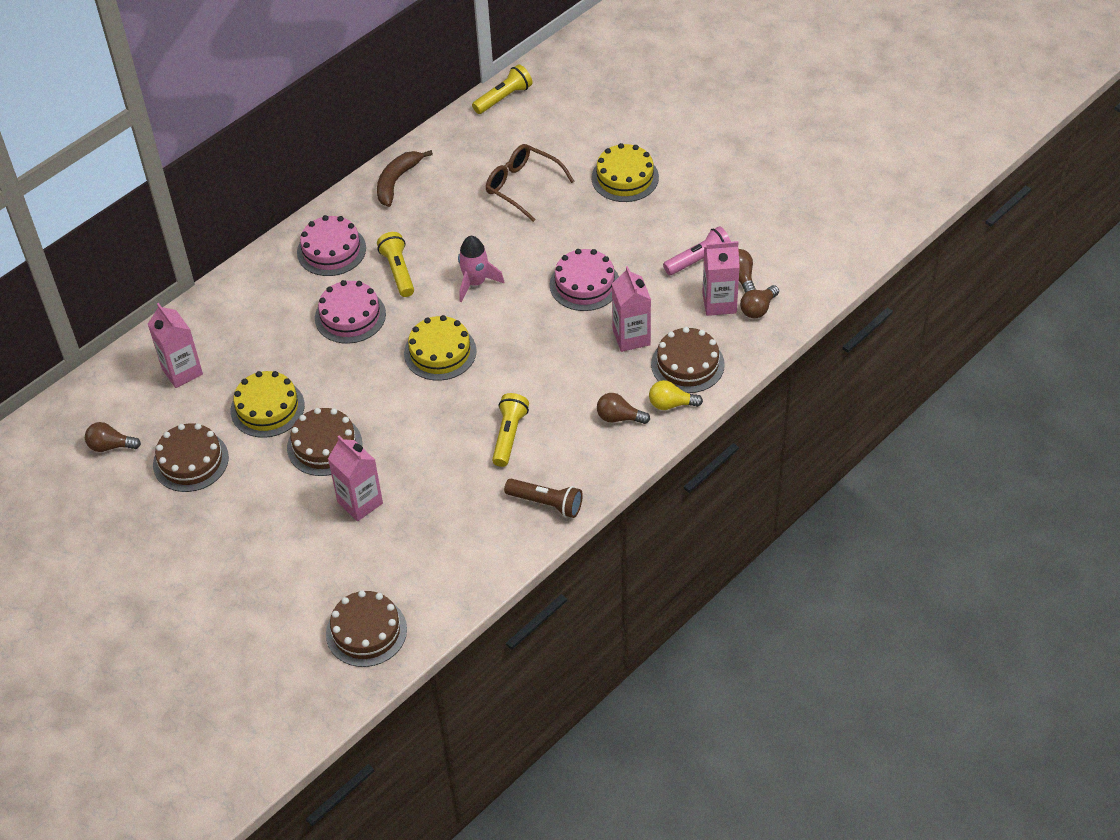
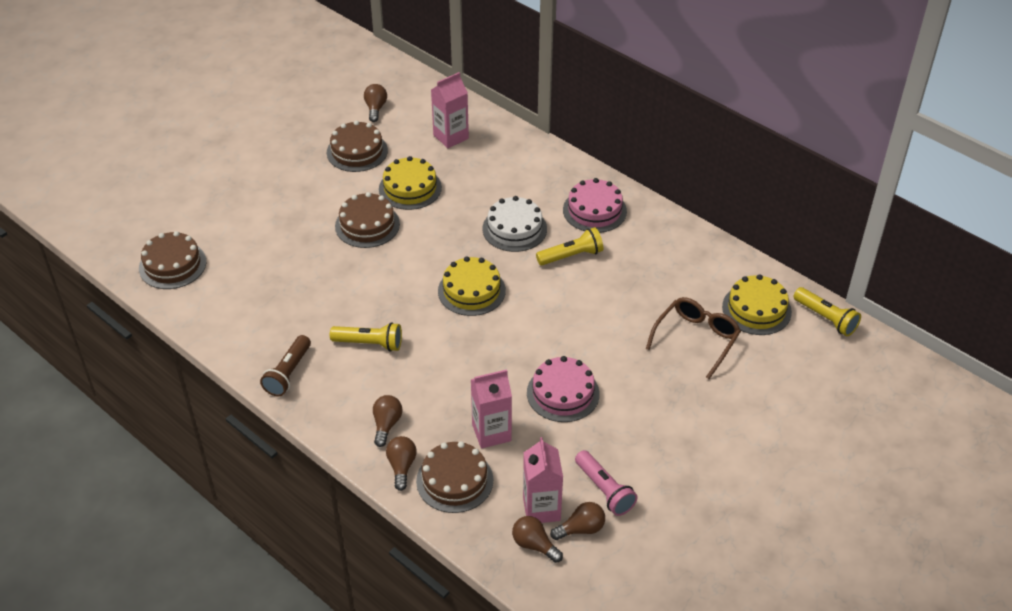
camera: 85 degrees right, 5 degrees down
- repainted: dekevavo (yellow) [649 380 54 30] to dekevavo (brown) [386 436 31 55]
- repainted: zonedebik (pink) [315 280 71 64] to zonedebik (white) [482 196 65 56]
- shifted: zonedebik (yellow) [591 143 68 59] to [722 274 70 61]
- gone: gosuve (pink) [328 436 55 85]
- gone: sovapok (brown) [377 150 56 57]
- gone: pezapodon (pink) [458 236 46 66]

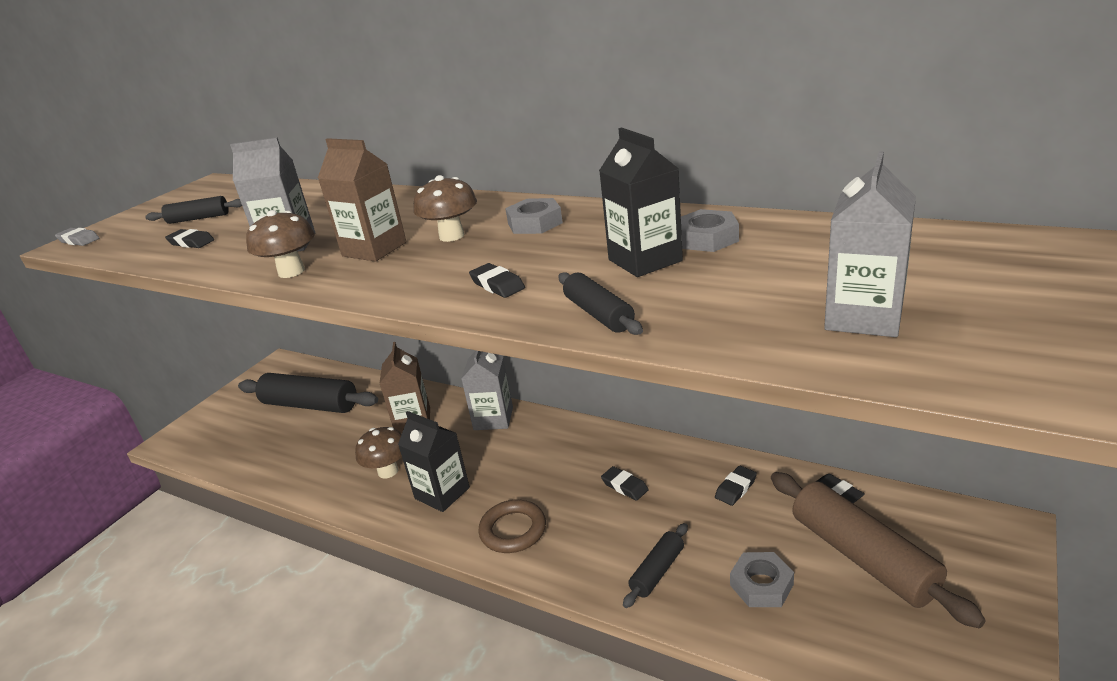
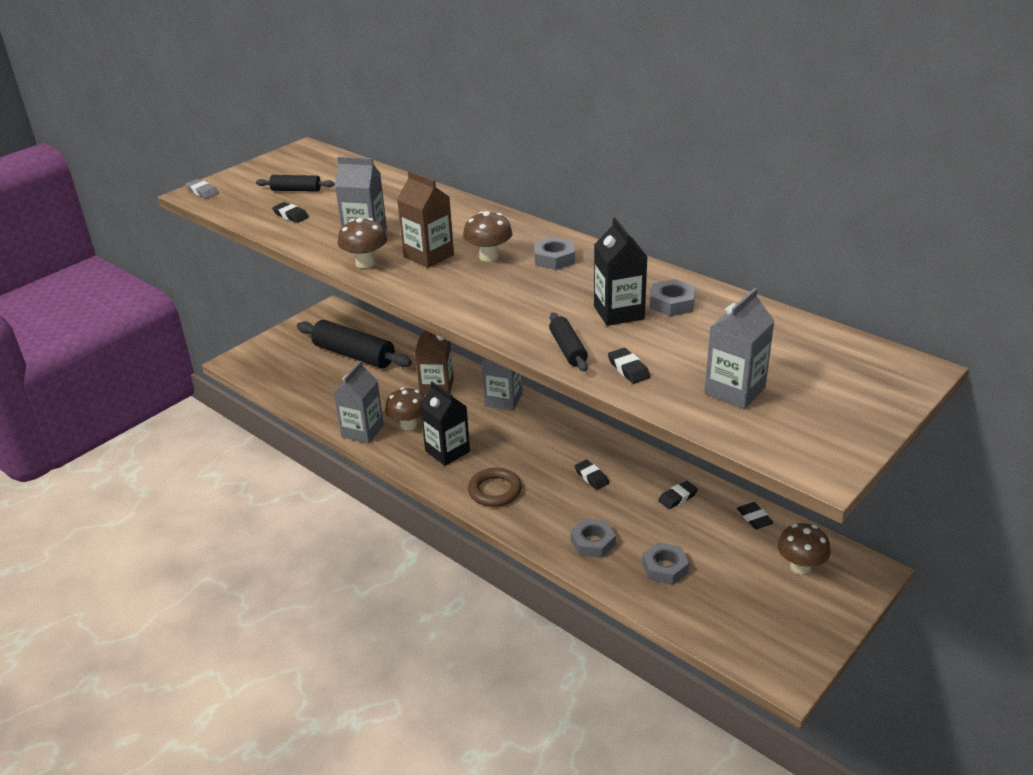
camera: 10 degrees right, 5 degrees up
- new: gosuve (grey) [334 361 50 83]
- swapped: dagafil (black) [623 523 65 85] to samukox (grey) [570 519 46 39]
- shifted: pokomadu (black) [469 263 56 35] to [608 348 42 36]
- new: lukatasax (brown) [777 523 54 52]
- gone: dagafil (brown) [771 472 215 156]

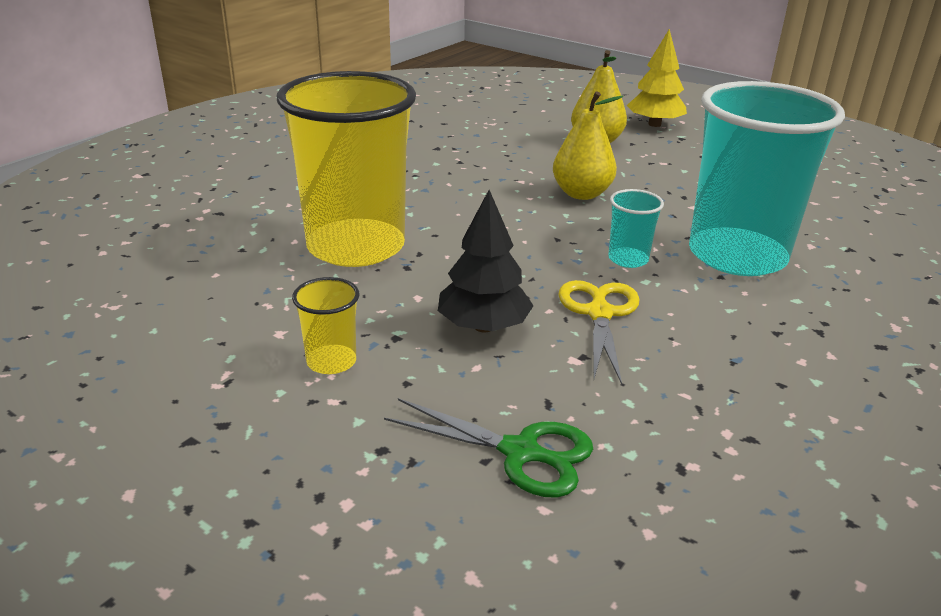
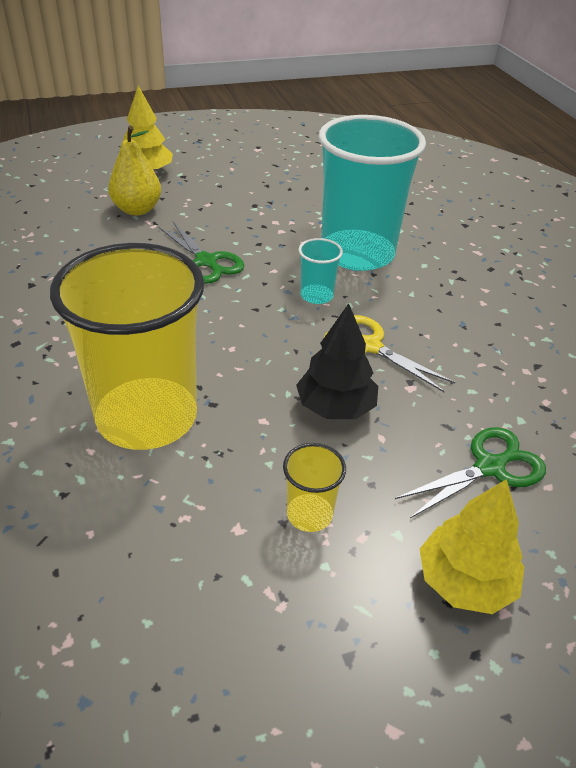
camera: 55 degrees left, 10 degrees up
- swapped: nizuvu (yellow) [553 91 70 109] to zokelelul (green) [158 222 86 62]
- new: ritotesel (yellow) [420 479 104 135]

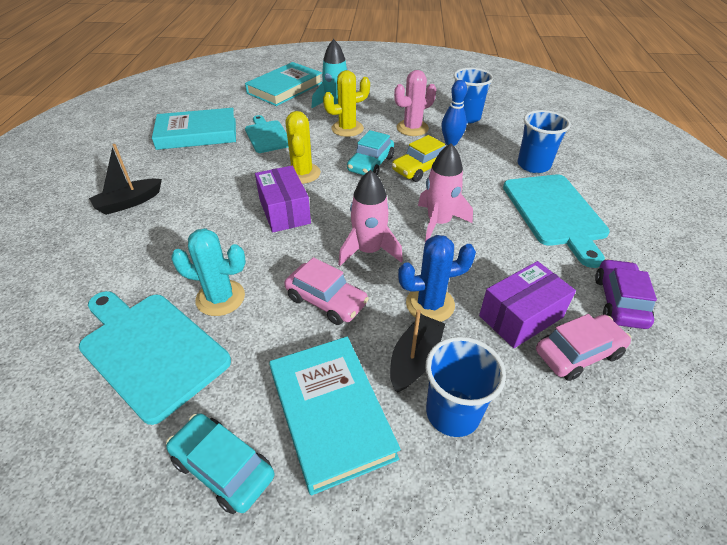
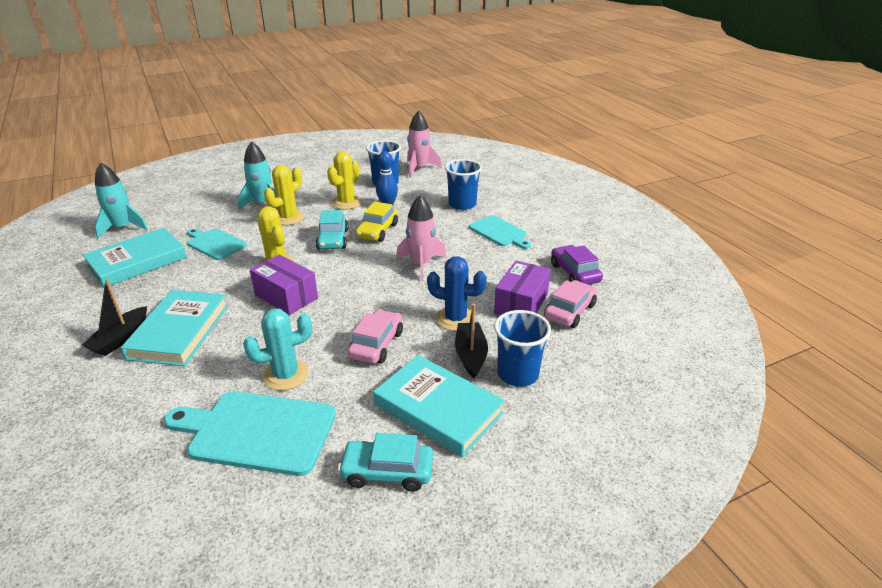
camera: 30 degrees left, 10 degrees down
- new: pezapodon (turquoise) [94 163 54 76]
- shifted: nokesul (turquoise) [245 62 77 44] to [121 290 107 76]
- repainted: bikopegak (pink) [394 70 42 66] to bikopegak (yellow) [327 151 35 59]
- rotated: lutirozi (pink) [284 257 85 68] = [348 309 55 55] 75 degrees counterclockwise
- shifted: pezapodon (pink) [338 170 65 96] to [407 111 35 66]
- rotated: bikopegak (blue) [398 235 78 87] = [427 256 60 75] 60 degrees clockwise
- scaled: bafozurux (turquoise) [503 174 107 94] = [469 215 62 34] x0.62

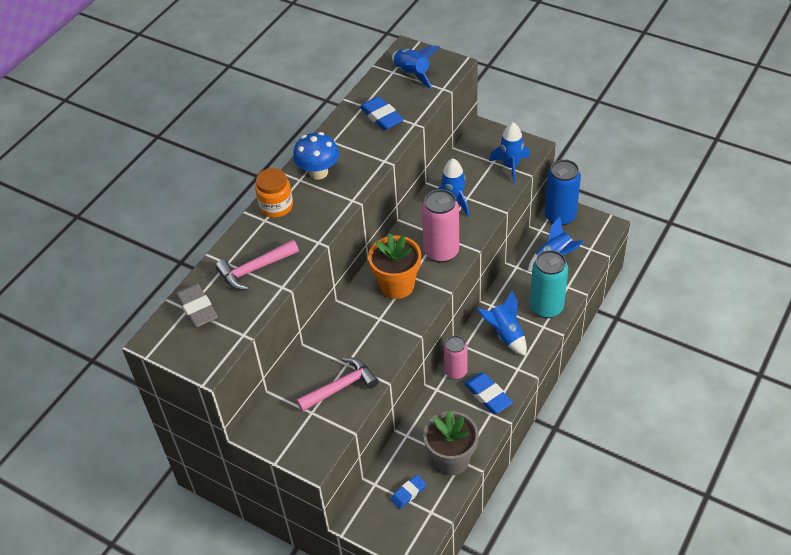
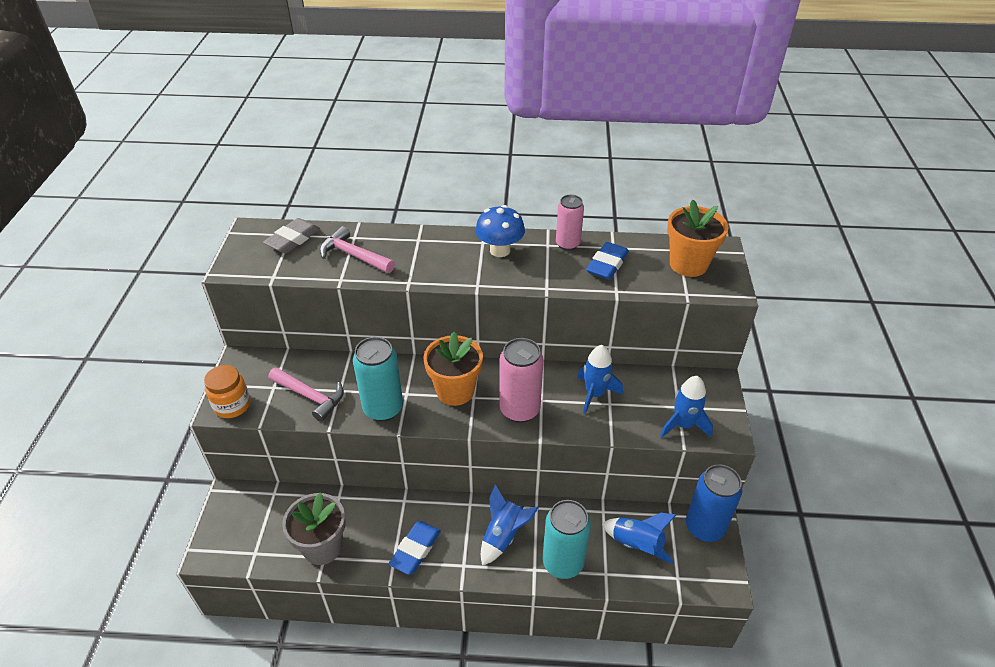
camera: 60 degrees right, 5 degrees down
- shifted: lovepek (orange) [255 168 38 50] to [204 365 46 53]
- new: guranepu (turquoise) [353 337 50 84]
- shifted: guranepu (pink) [444 336 24 43] to [556 195 28 56]
- swapped: pezapodon (blue) [392 45 48 43] to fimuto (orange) [667 200 62 77]
- gone: pokomadu (blue) [391 475 35 34]

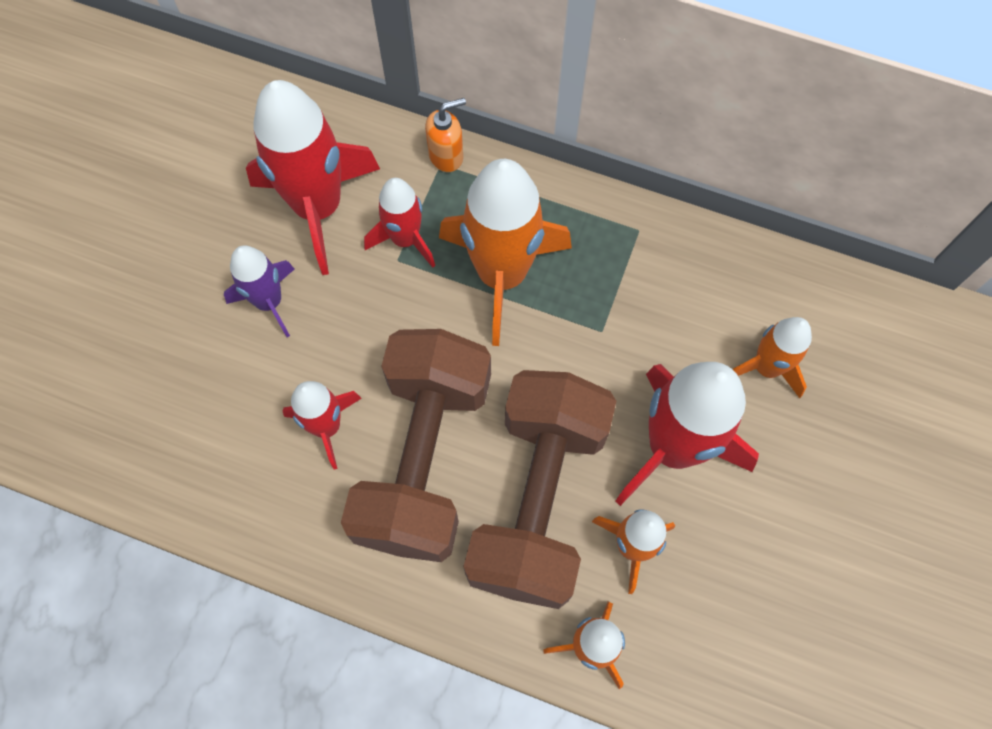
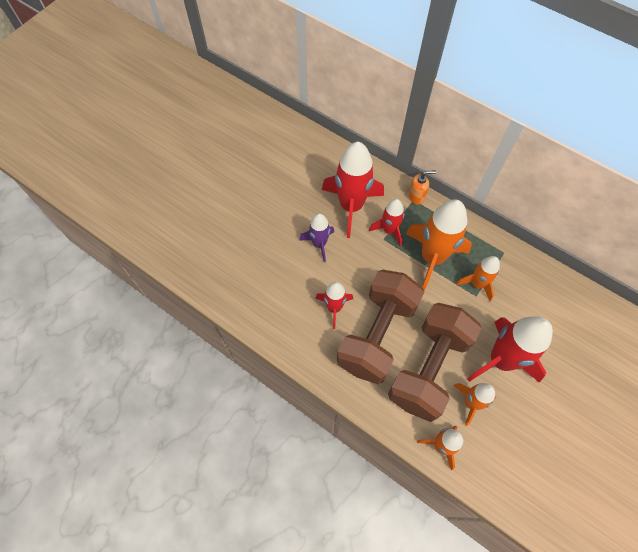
camera: 15 degrees right, 5 degrees down
- shifted: pezapodon (orange) [733 317 79 81] to [456 256 44 46]

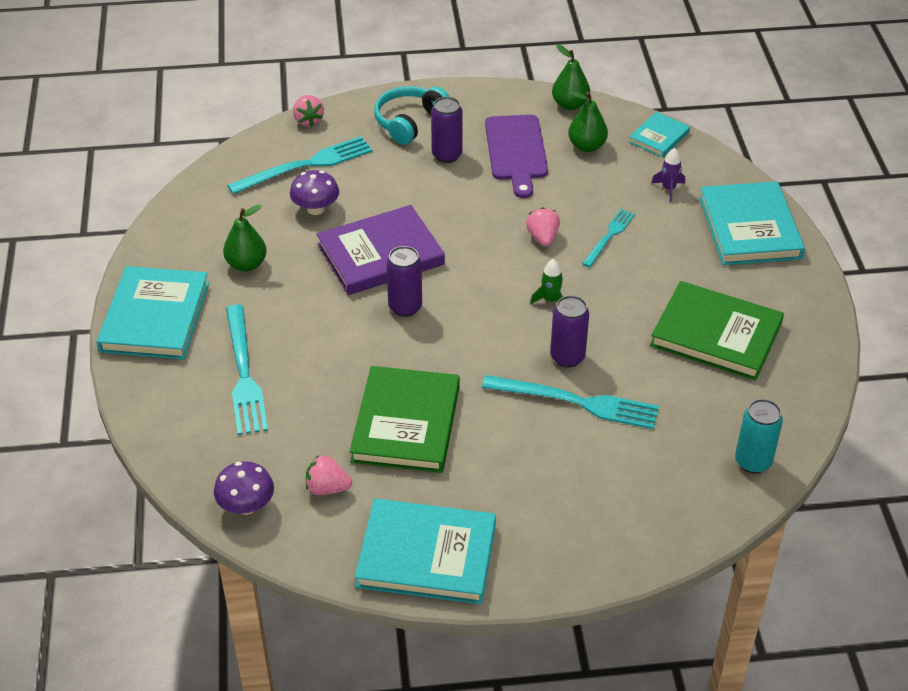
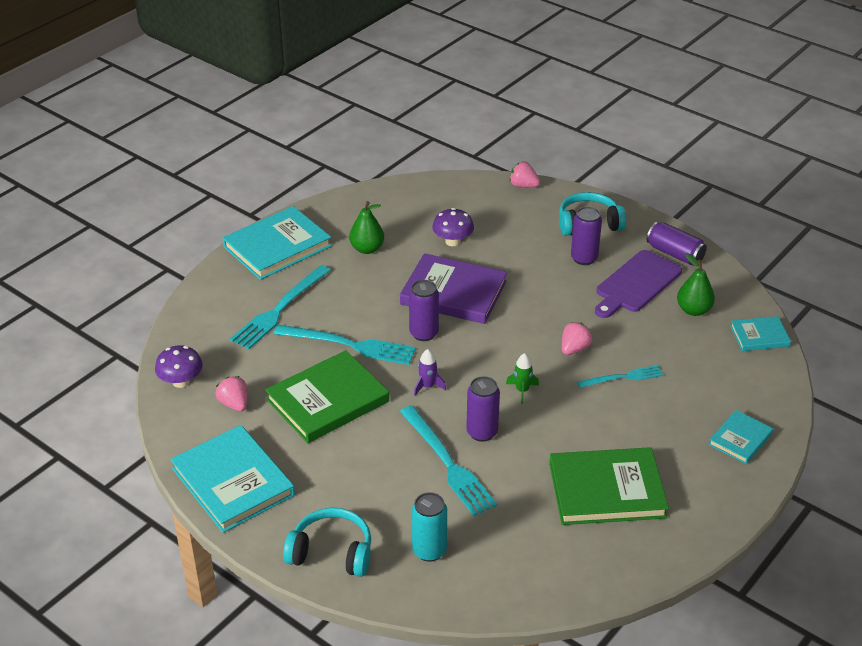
camera: 45 degrees right, 5 degrees down
- shifted: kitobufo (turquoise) [227 136 146 58] to [274 325 142 40]
- new: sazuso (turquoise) [283 508 88 69]
- shifted: guranepu (turquoise) [735 399 48 75] to [412 492 35 70]
- shifted: pezapodon (purple) [651 148 34 54] to [414 349 32 47]
- rotated: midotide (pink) [293 95 31 32] = [509 162 31 26] 90 degrees clockwise
- rotated: nokesul (green) [650 281 134 99] = [549 447 120 78] 75 degrees counterclockwise
- new: guranepu (purple) [647 222 60 43]
- scaled: nokesul (turquoise) [699 181 106 84] = [709 410 64 54] x0.53
- gone: nizuvu (green) [552 45 38 65]

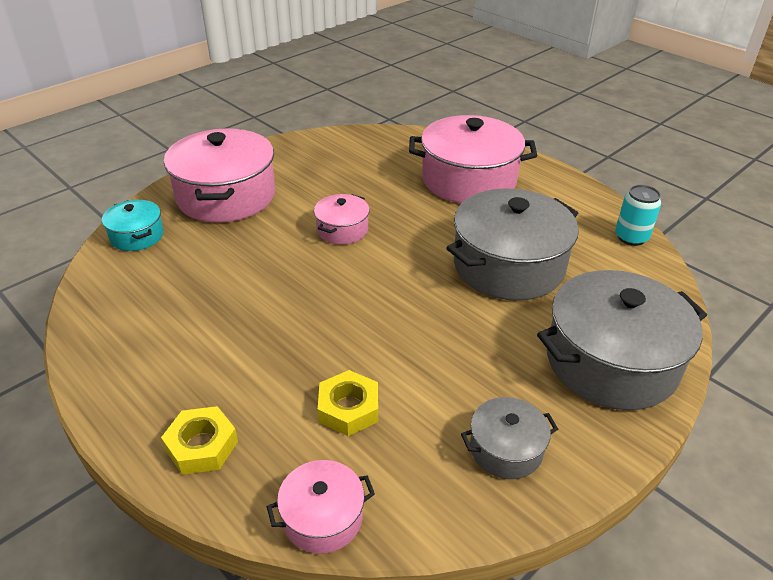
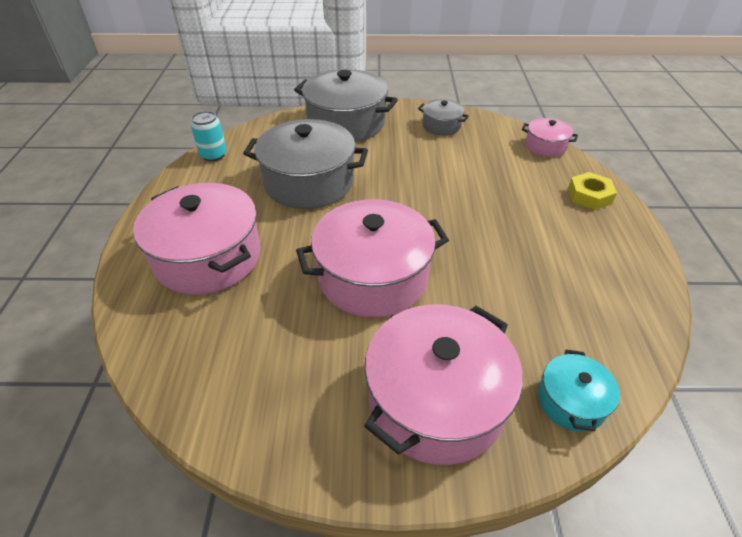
camera: 135 degrees left, 5 degrees up
- scaled: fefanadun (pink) [314 194 56 50] = [296 199 153 118] x2.03
- gone: samukox (yellow) [318 370 60 66]

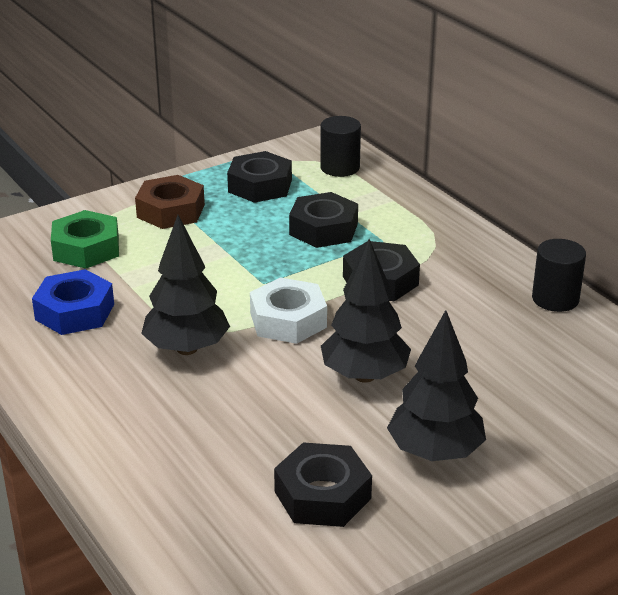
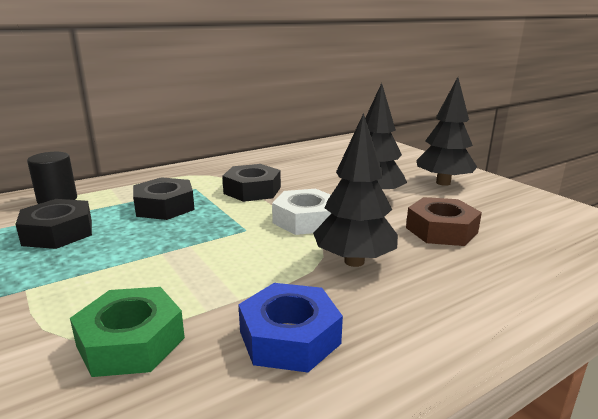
camera: 90 degrees left, 10 degrees down
- shifted: samukox (brown) [135 175 70 54] to [406 197 76 49]
- gone: samukox (black) [274 443 98 84]
- gone: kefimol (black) [532 239 54 73]

